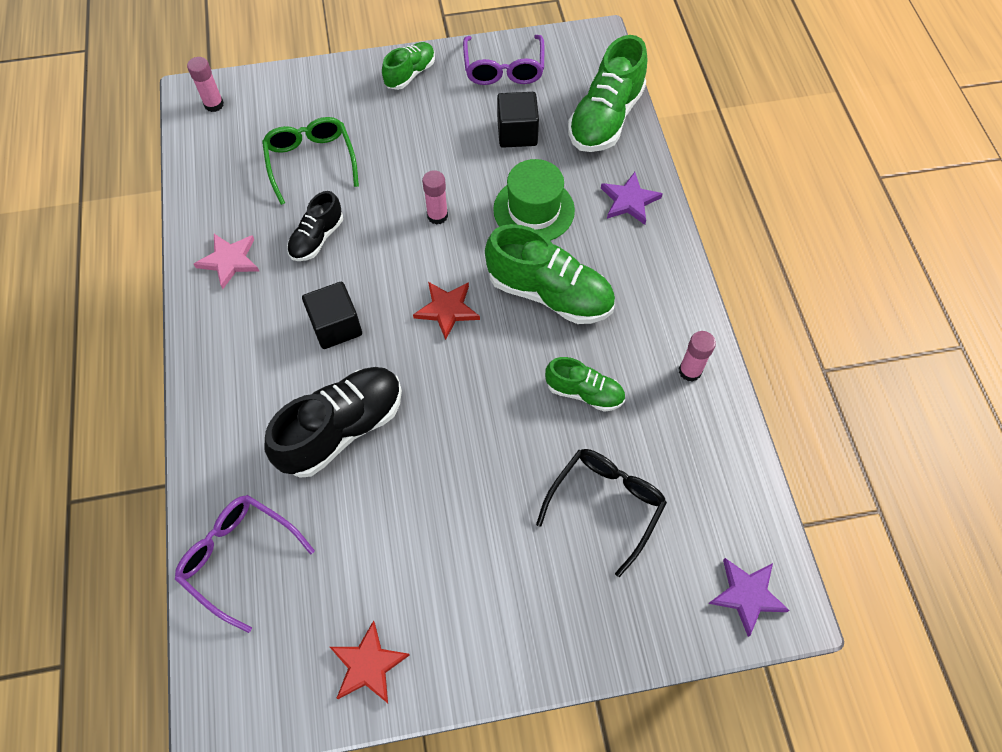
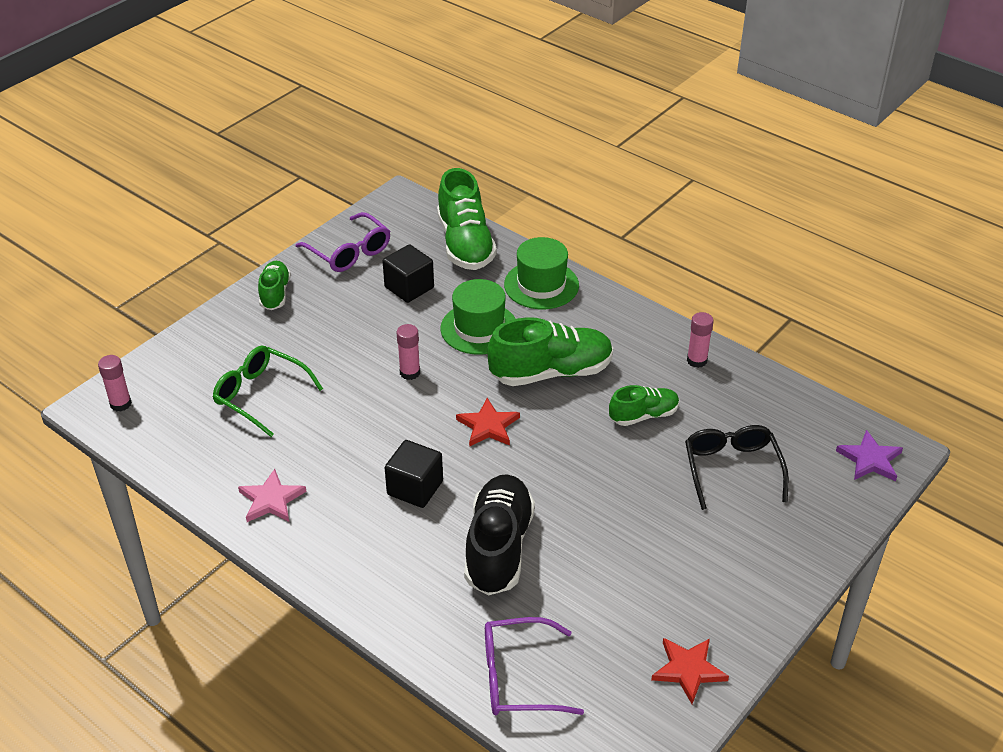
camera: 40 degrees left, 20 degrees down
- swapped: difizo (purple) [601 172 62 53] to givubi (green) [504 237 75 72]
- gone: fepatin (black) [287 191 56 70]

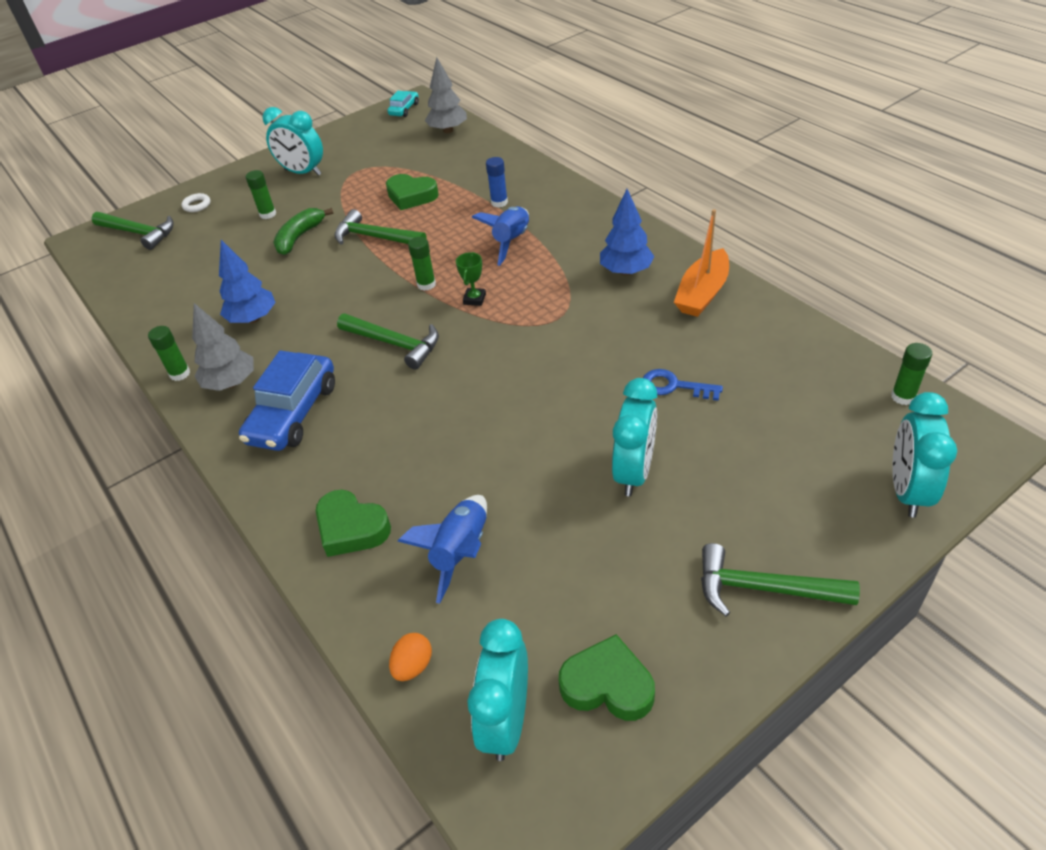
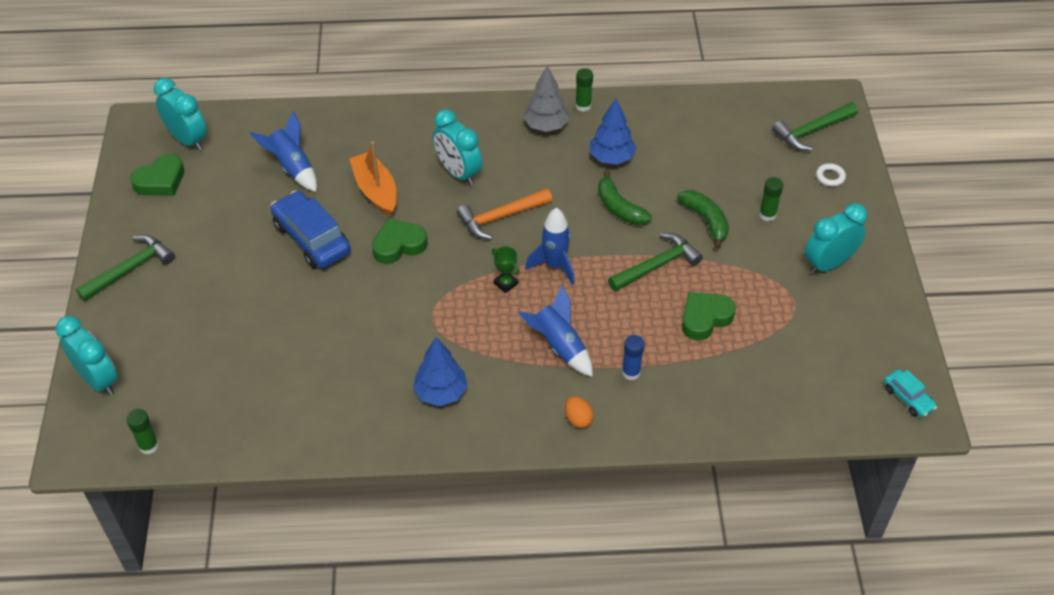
camera: 120 degrees right, 5 degrees up
- shifted: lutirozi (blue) [239 350 96 101] to [271 190 80 78]
- shifted: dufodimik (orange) [674 209 55 108] to [349 141 48 75]
- shifted: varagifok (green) [316 490 75 67] to [372 218 56 46]
- shifted: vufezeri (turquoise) [612 378 45 118] to [433 109 49 77]
- repainted: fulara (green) [337 314 102 56] to fulara (orange) [457 188 95 52]
- swapped: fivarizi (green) [408 237 28 54] to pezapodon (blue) [525 208 50 77]
- shifted: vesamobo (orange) [389 633 43 48] to [565 396 29 32]
- new: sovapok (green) [598 170 54 55]
- gone: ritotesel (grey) [425 57 42 76]
- gone: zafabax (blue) [643 369 80 32]

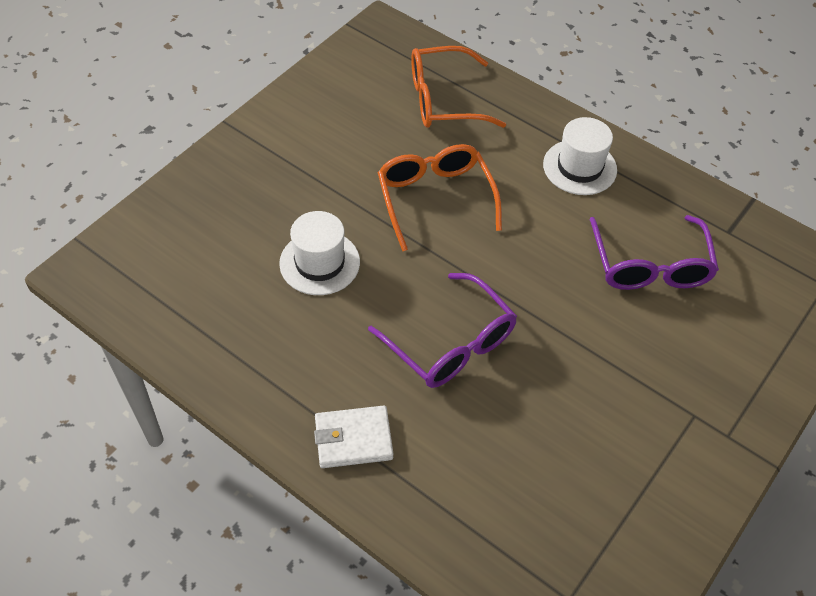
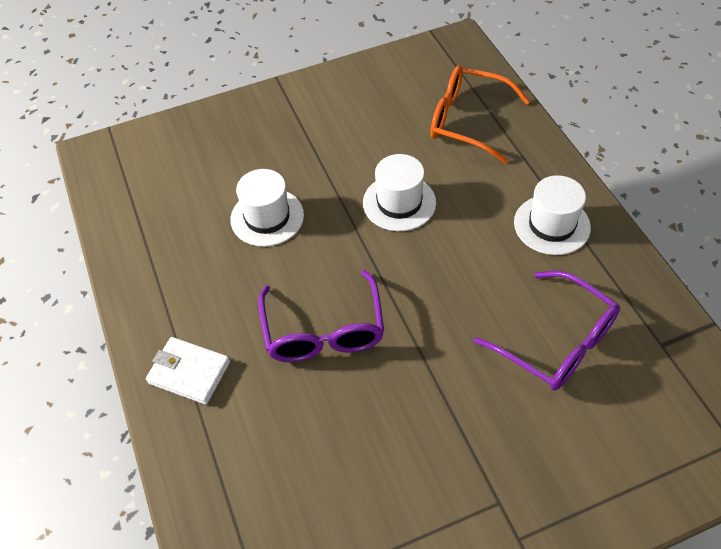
camera: 35 degrees right, 0 degrees up
- swapped: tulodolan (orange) [378 144 124 107] to givubi (white) [363 154 73 77]
- rotated: tulodolan (purple) [589 215 130 75] = [474 271 146 120] 75 degrees counterclockwise

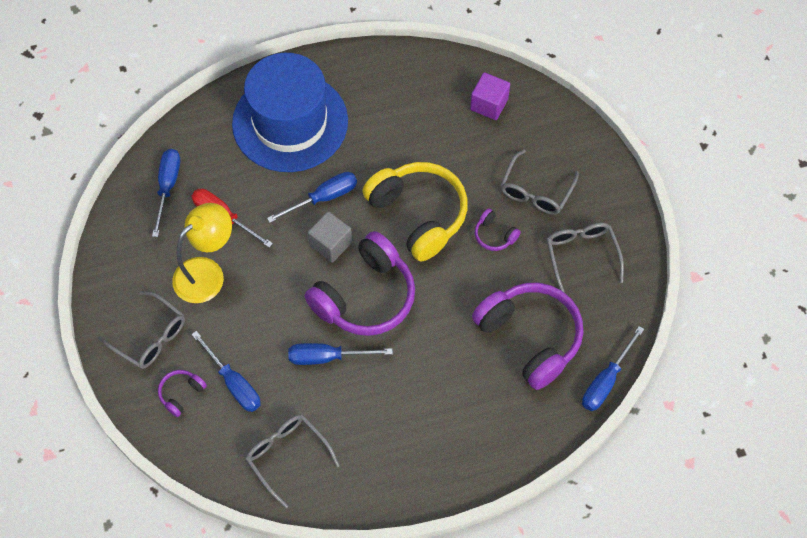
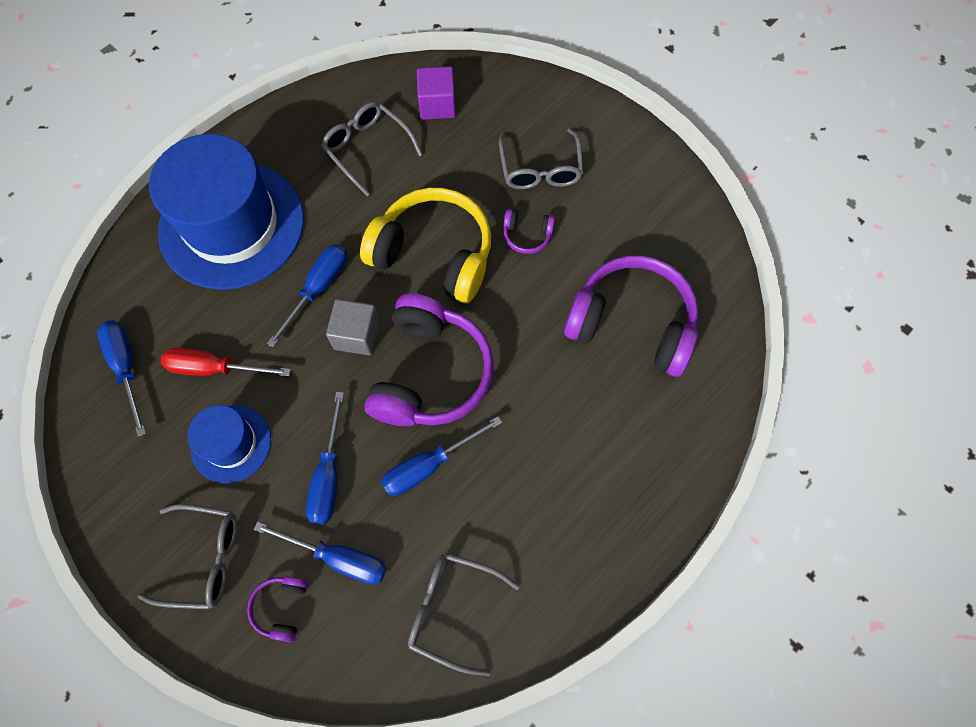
camera: 30 degrees left, 5 degrees up
- swapped: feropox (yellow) [172 203 60 100] to givubi (blue) [187 405 84 78]
- shifted: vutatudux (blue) [582 326 62 85] to [306 392 38 132]
- shifted: tulodolan (grey) [547 223 77 70] to [321 102 102 94]

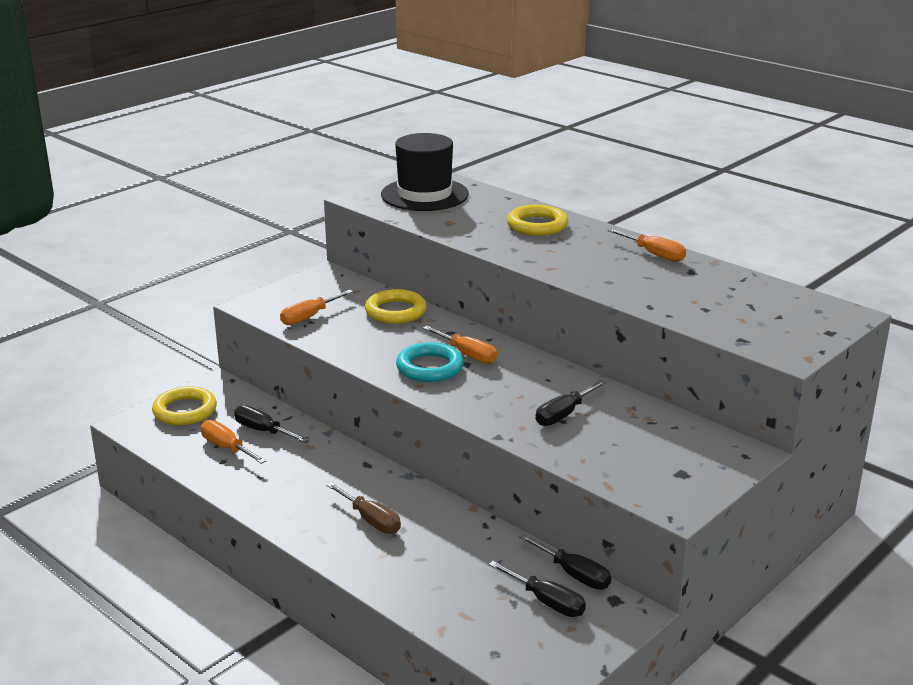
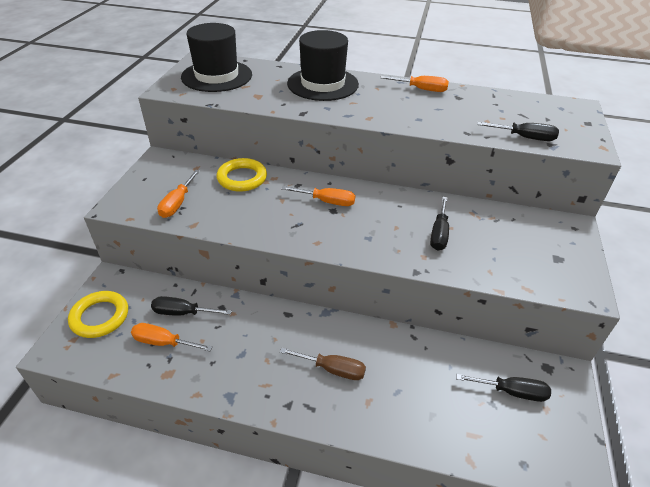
camera: 30 degrees left, 15 degrees up
- swapped: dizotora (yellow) [507 205 61 31] to givubi (black) [287 30 72 71]
- shifted: vutatudux (black) [519 534 92 55] to [477 122 82 19]
- gone: dizotora (turquoise) [396 342 67 40]

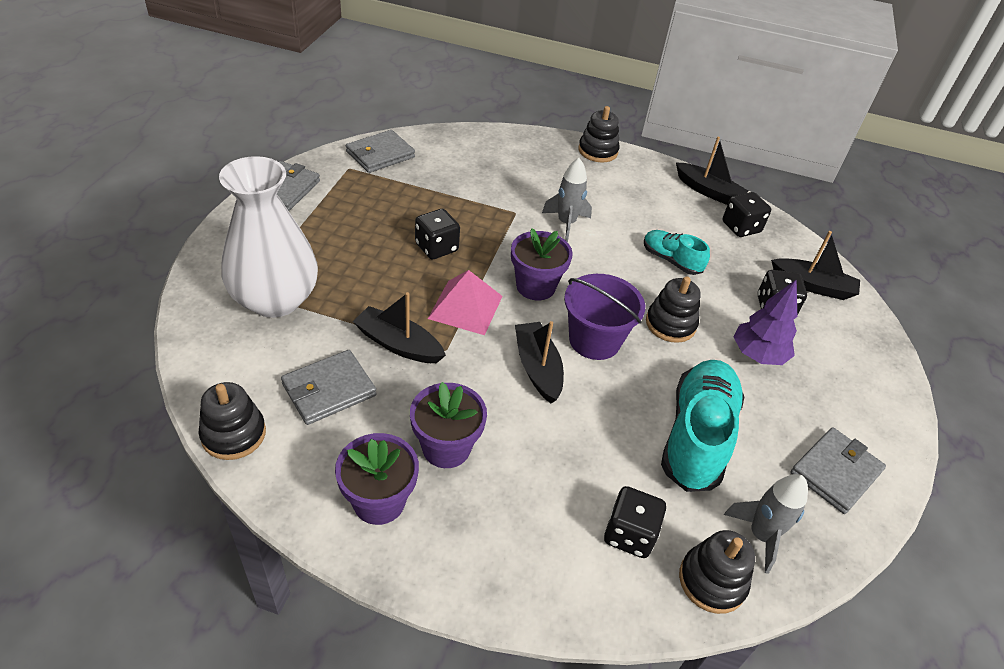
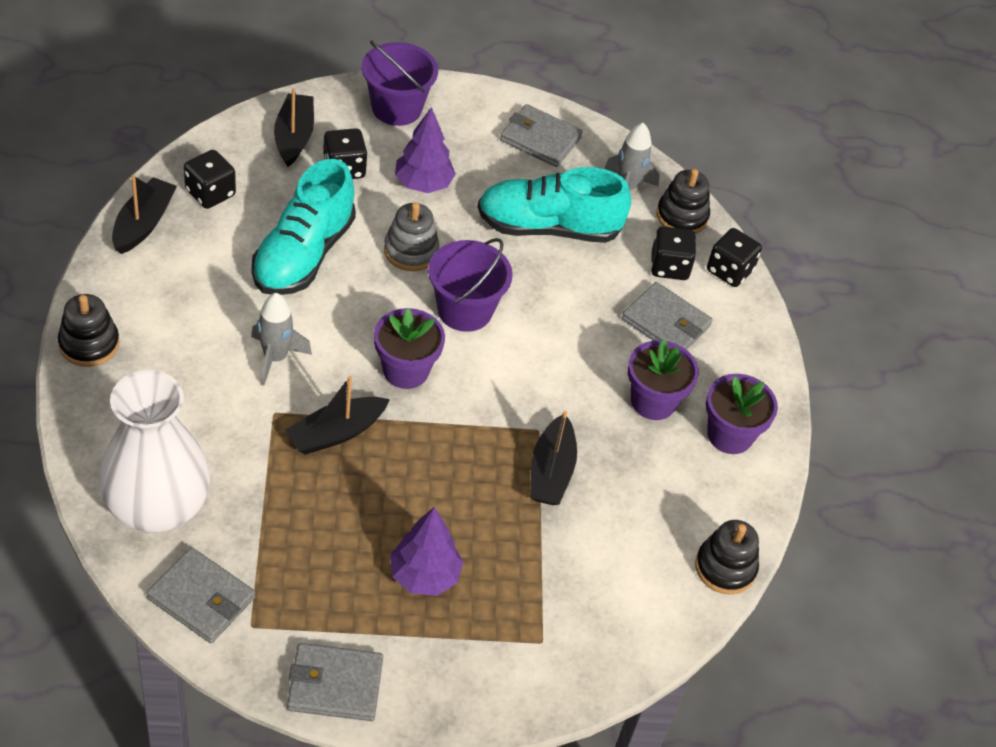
camera: 110 degrees left, 5 degrees up
- shifted: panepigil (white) [219 156 99 162] to [99 370 111 162]
- scaled: fepatin (turquoise) [644 230 66 45] = [252 159 104 136] x1.83
- shifted: dufodimik (black) [515 321 49 82] to [285 376 105 79]
- new: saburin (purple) [362 41 76 85]
- repainted: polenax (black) [646 276 55 67] to polenax (grey) [384 202 55 69]
- new: ritotesel (purple) [390 507 73 89]
- shifted: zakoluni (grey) [281 350 96 75] to [622 282 91 68]
- shifted: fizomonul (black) [415 209 45 51] to [707 228 55 59]
- gone: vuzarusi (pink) [428 270 75 65]

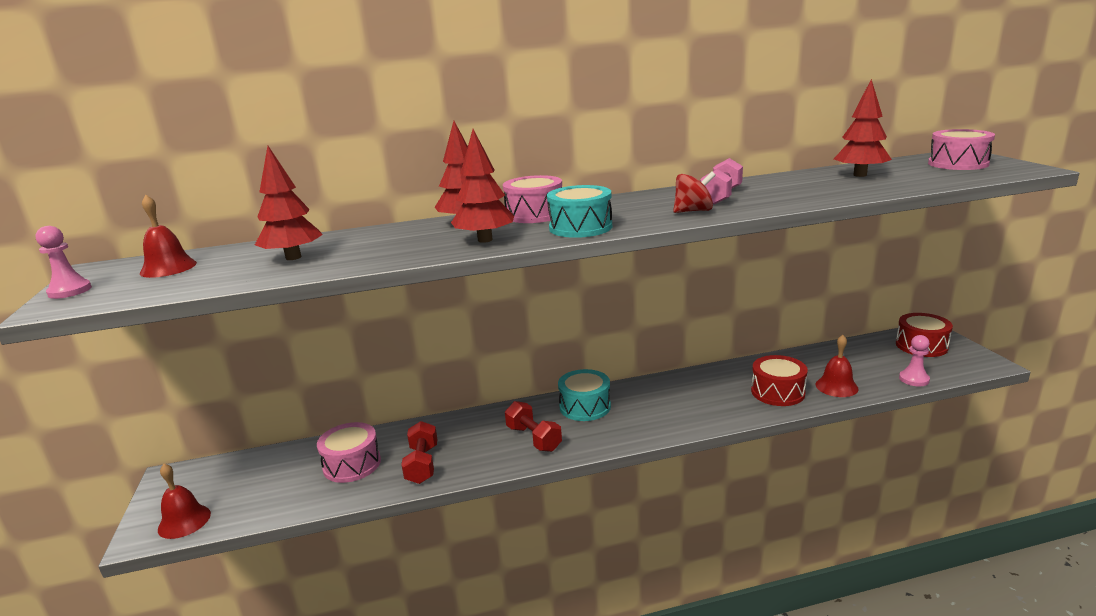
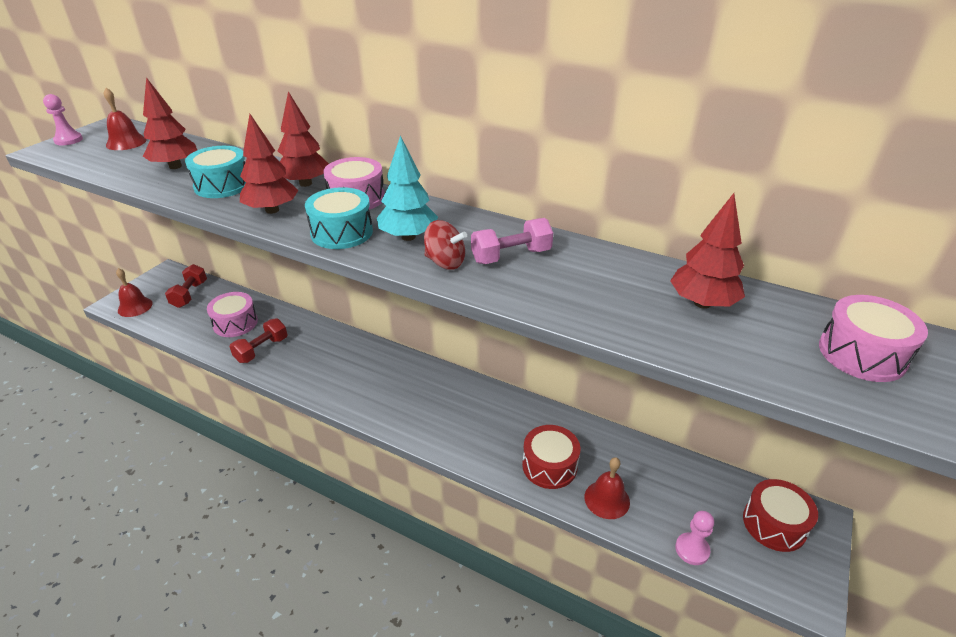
camera: 40 degrees right, 15 degrees up
- shifted: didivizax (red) [505 401 57 51] to [165 264 42 44]
- shifted: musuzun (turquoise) [558 369 53 52] to [185 146 61 52]
- new: ritotesel (turquoise) [377 136 61 105]

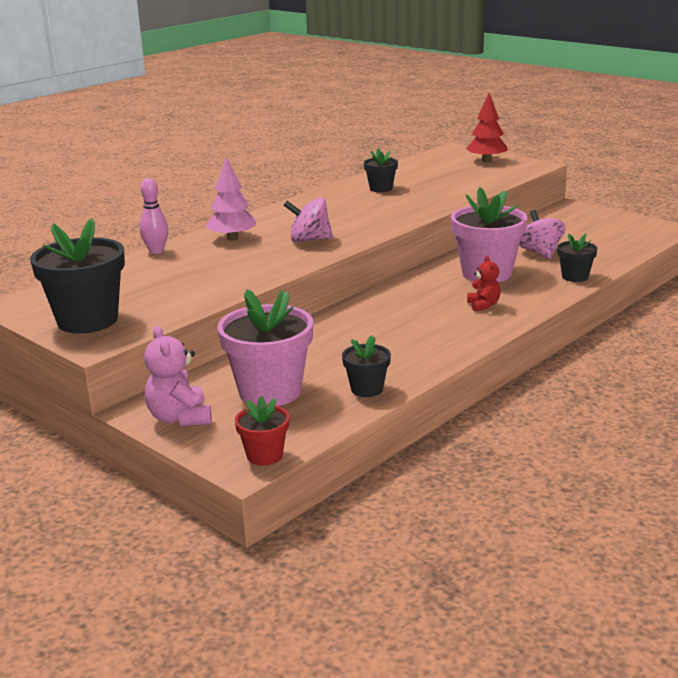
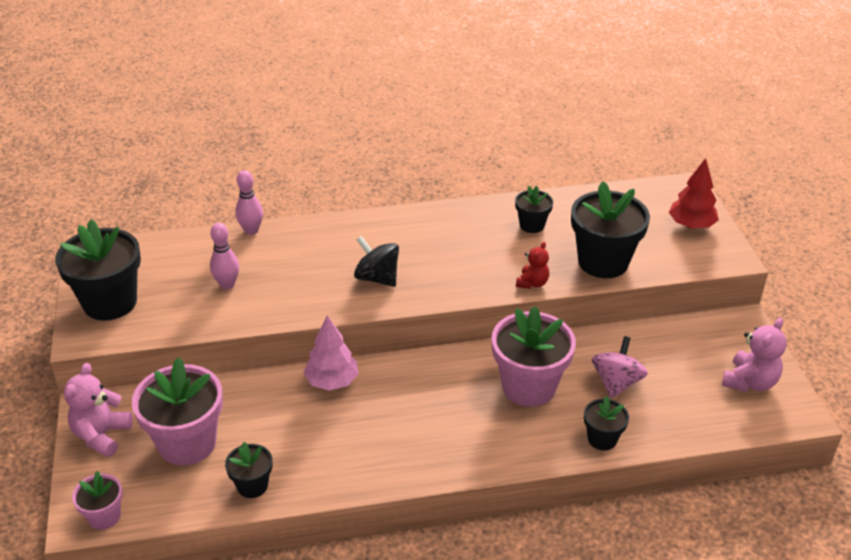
camera: 35 degrees right, 15 degrees up
- repainted: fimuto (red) [235 395 55 71] to fimuto (pink) [72 471 51 59]
- new: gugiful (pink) [210 223 29 66]
- shifted: ritotesel (pink) [206 157 50 84] to [303 315 56 76]
- repainted: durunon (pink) [283 198 50 44] to durunon (black) [354 236 45 51]
- shifted: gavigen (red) [467 256 34 56] to [516 242 33 47]
- new: fimuto (black) [571 181 79 97]
- new: gavigen (pink) [722 318 65 74]

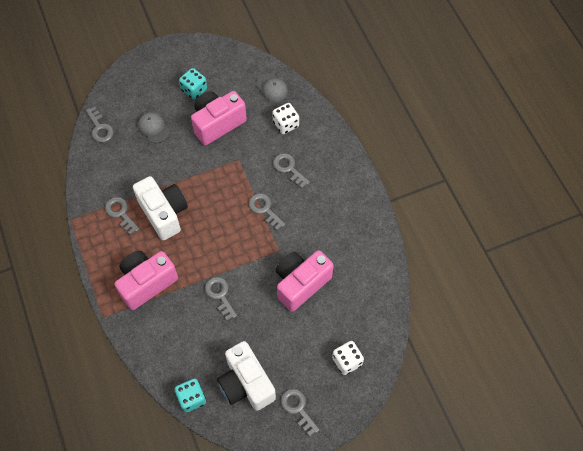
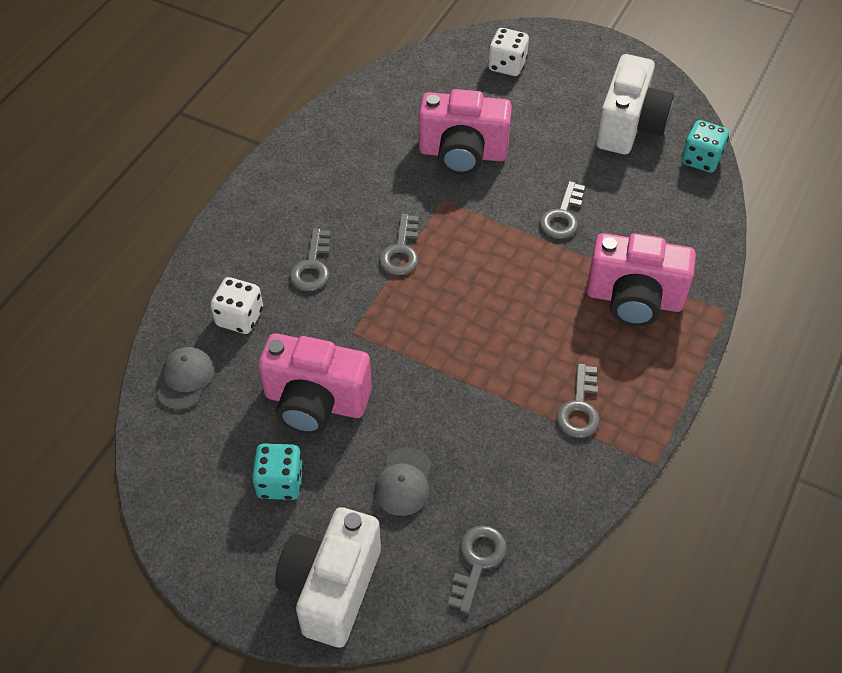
camera: 130 degrees left, 10 degrees down
- shifted: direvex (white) [133 176 55 64] to [275 507 106 141]
- gone: zafabax (grey) [281 389 39 47]

